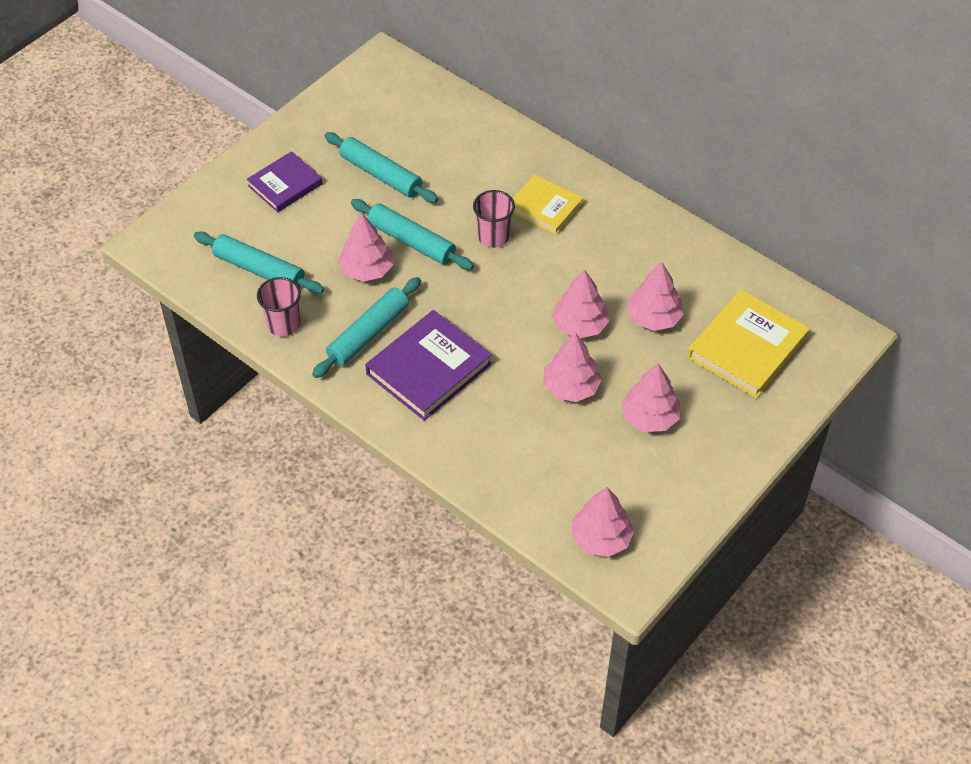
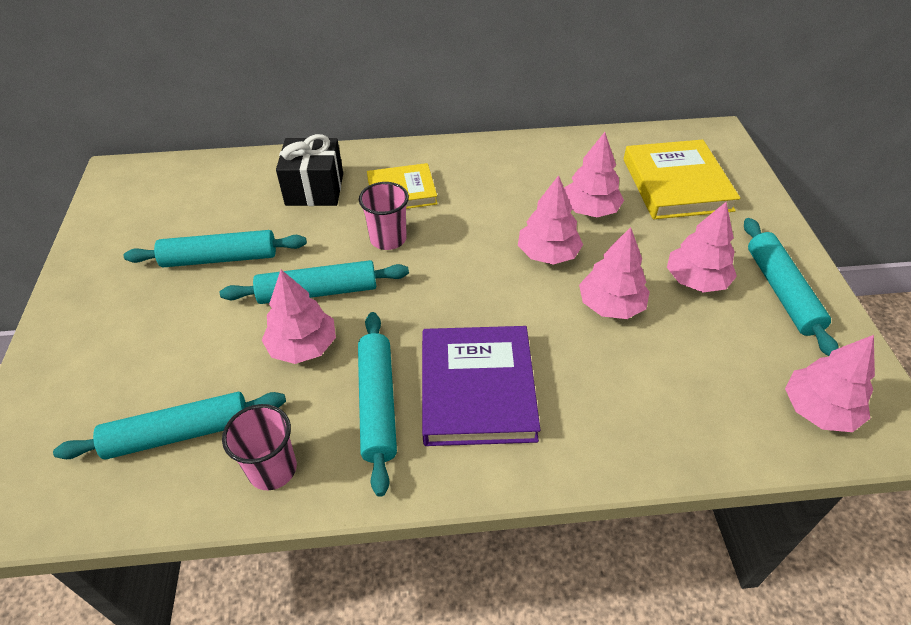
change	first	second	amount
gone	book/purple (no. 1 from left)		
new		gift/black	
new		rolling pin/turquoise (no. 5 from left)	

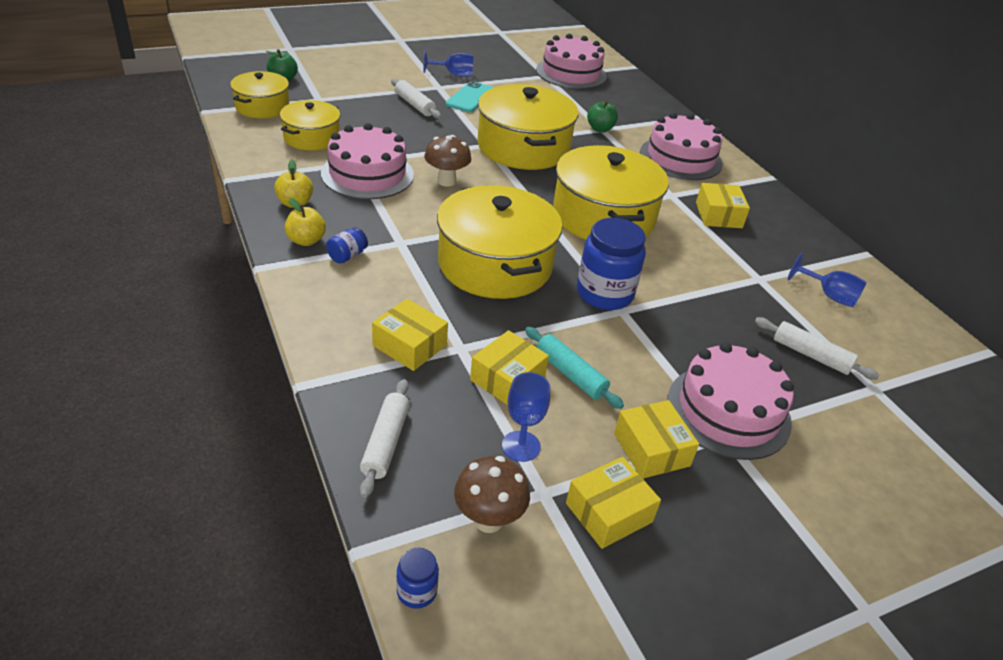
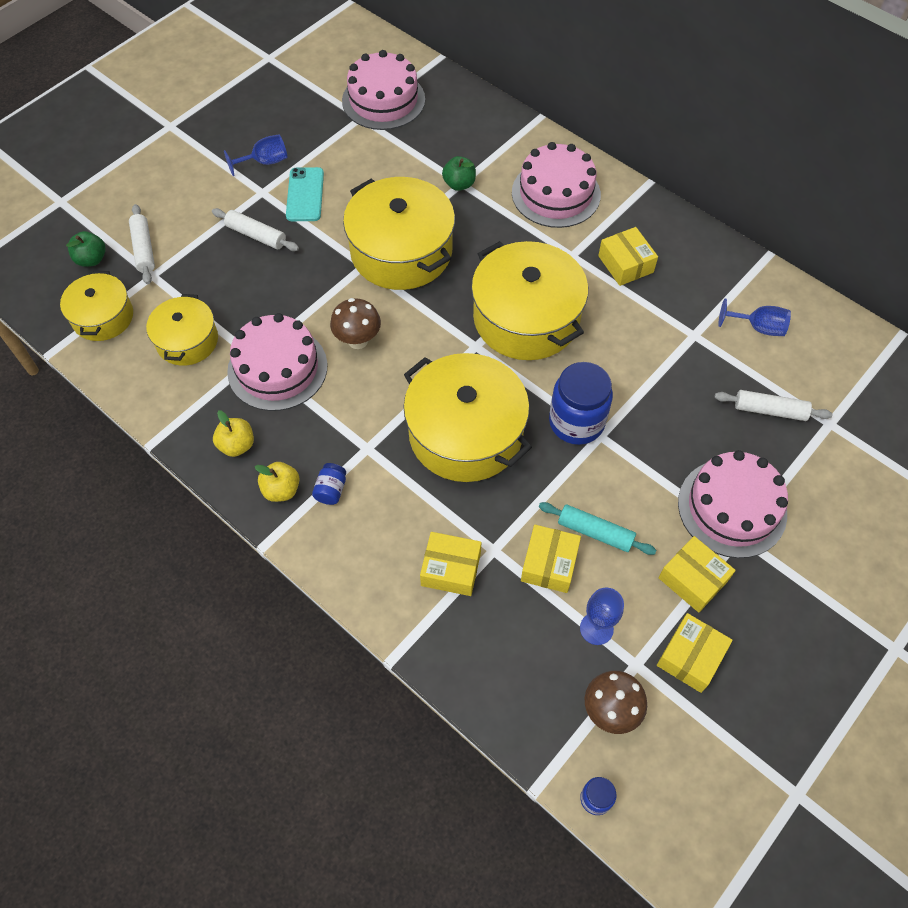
change	first	second	amount
shifted	rolling pin/white (no. 1 from left)		

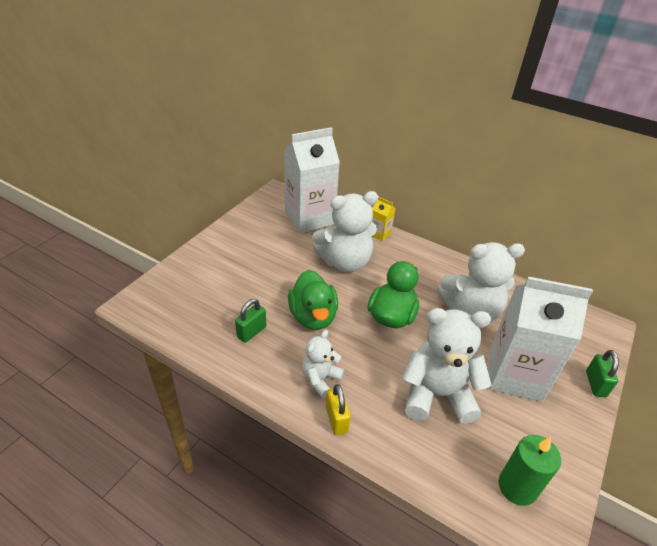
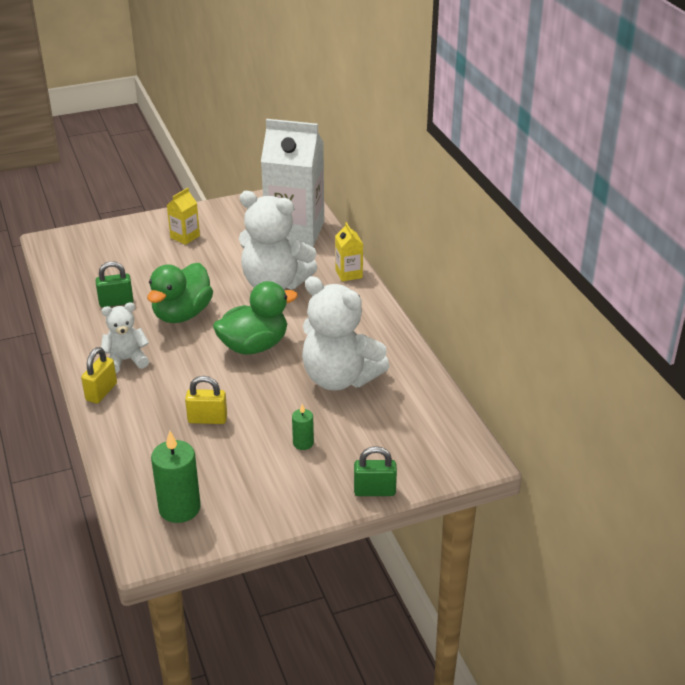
change	first	second	amount
swapped	carton/white (no. 2 from left)	candle/green (no. 2 from left)	
swapped	teddy bear/white (no. 3 from left)	padlock/yellow (no. 2 from left)	
rotated	padlock/green (no. 2 from left)		45 degrees clockwise
new		carton/yellow (no. 1 from left)	

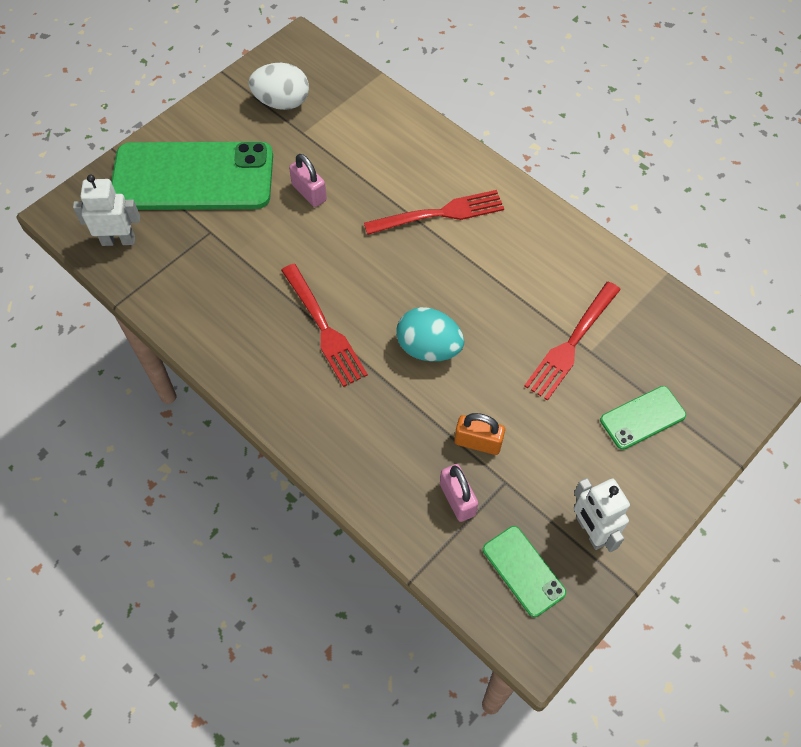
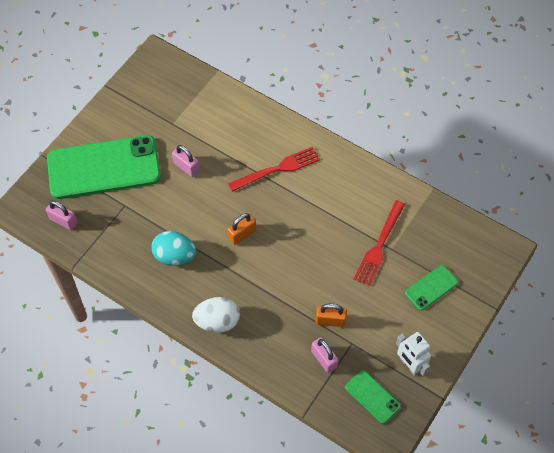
change	first	second	amount
shifted	egg/white		
swapped	robot/white (no. 1 from left)	padlock/pink (no. 1 from left)	
gone	fork/red (no. 1 from left)		
shifted	egg/turquoise		
new		padlock/orange (no. 1 from left)	

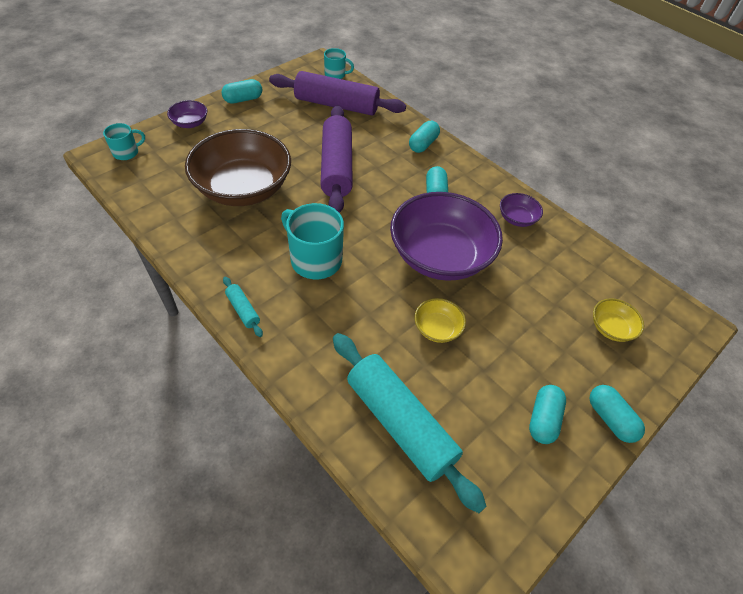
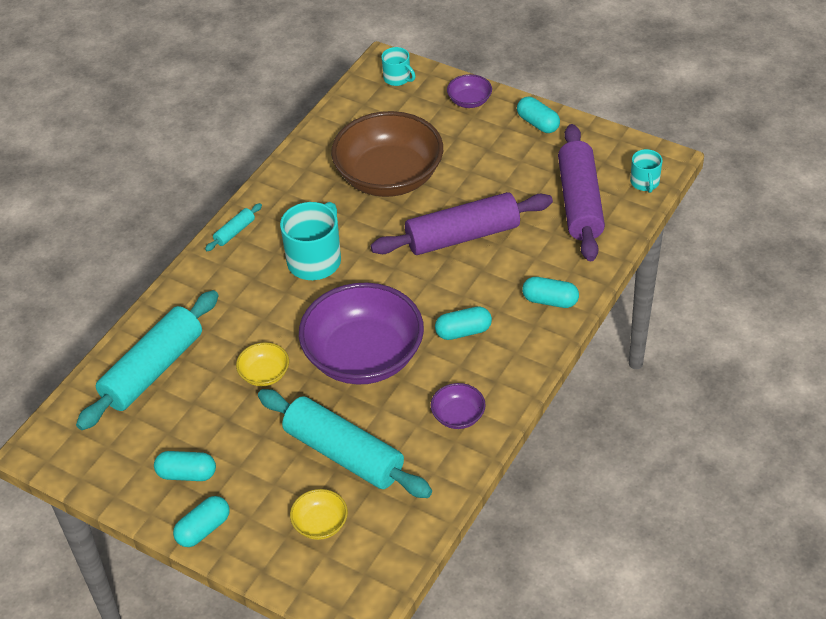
change	first	second	amount
new		rolling pin/turquoise (no. 3 from left)	

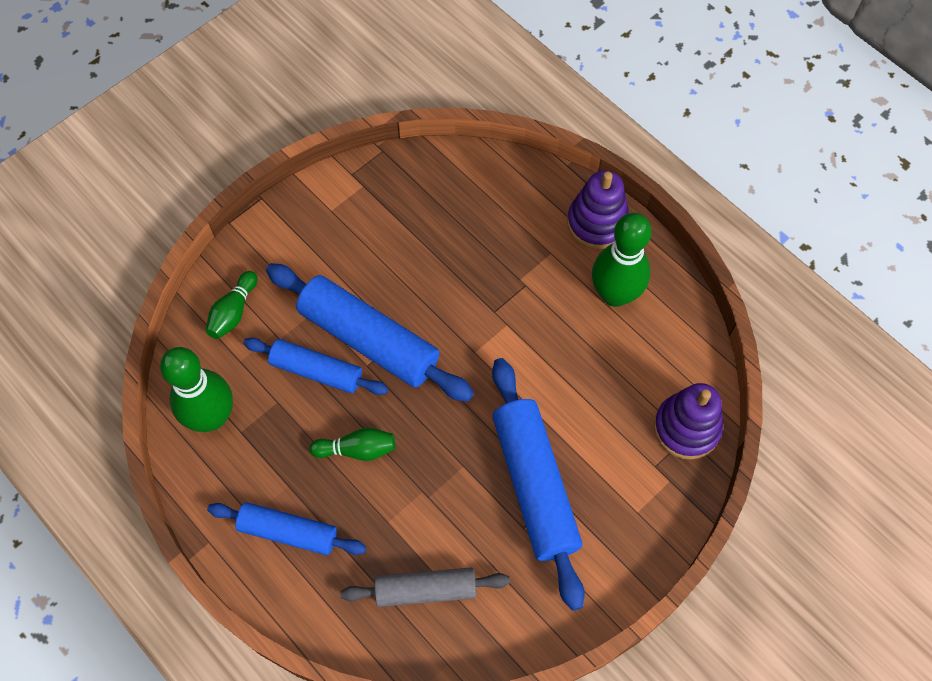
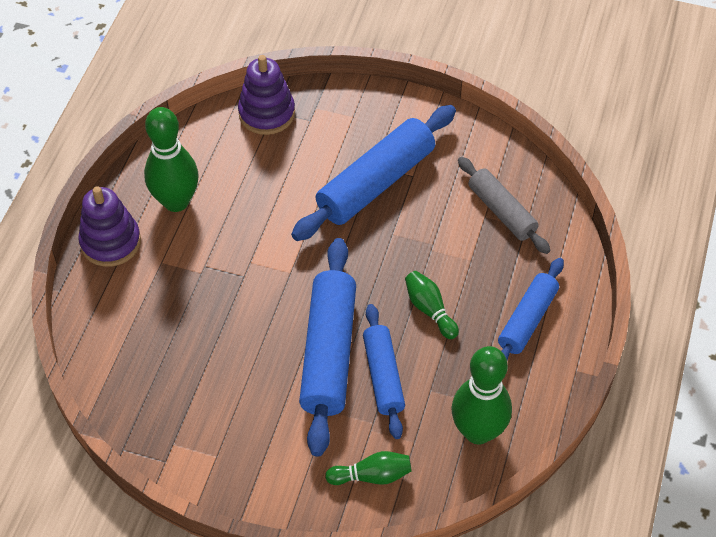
change	first	second	amount
rotated	rolling pin/blue (no. 1 from left in the first image)	rolling pin/blue (no. 4 from left)	45 degrees clockwise

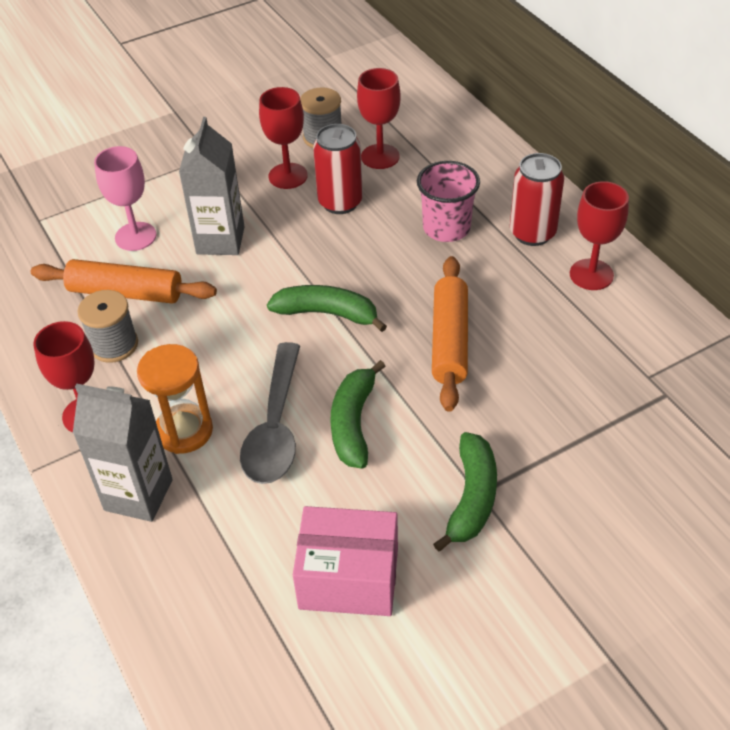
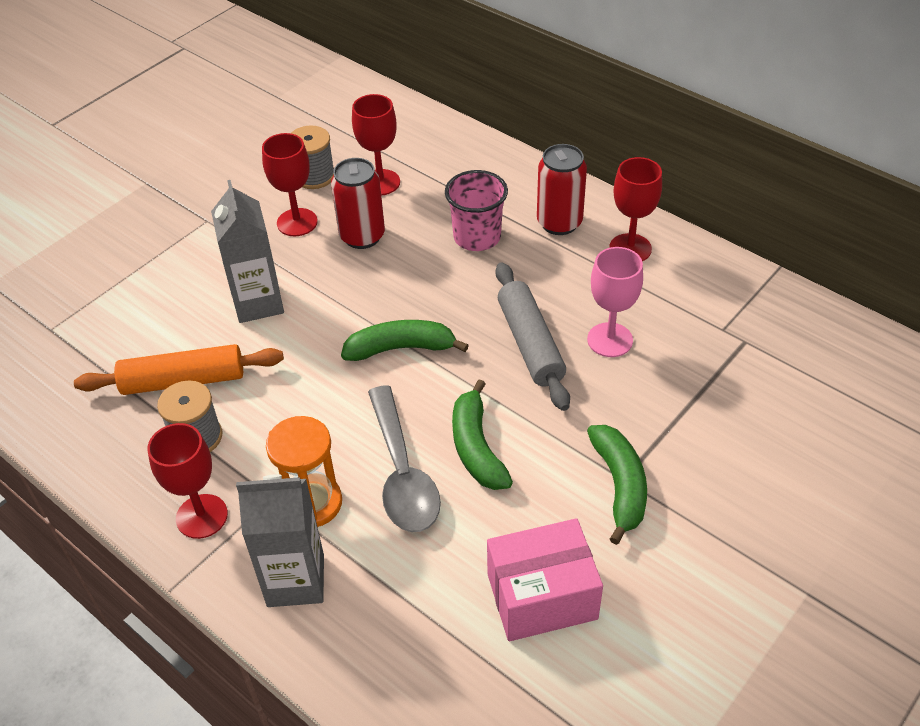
change	first	second	amount
shifted	goblet/pink		
repainted	rolling pin/orange (no. 2 from left)	rolling pin/grey	

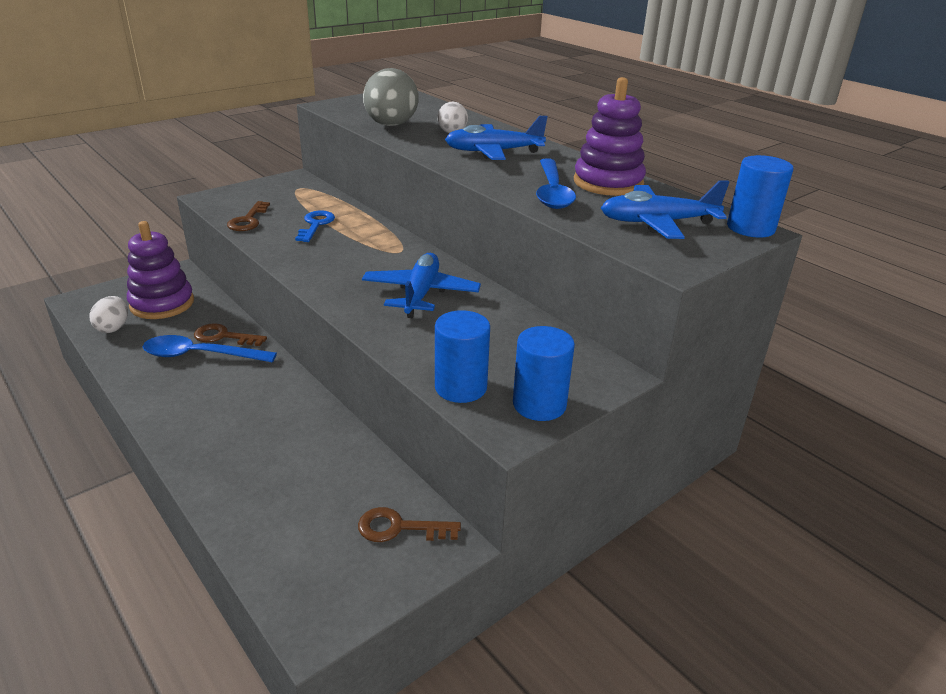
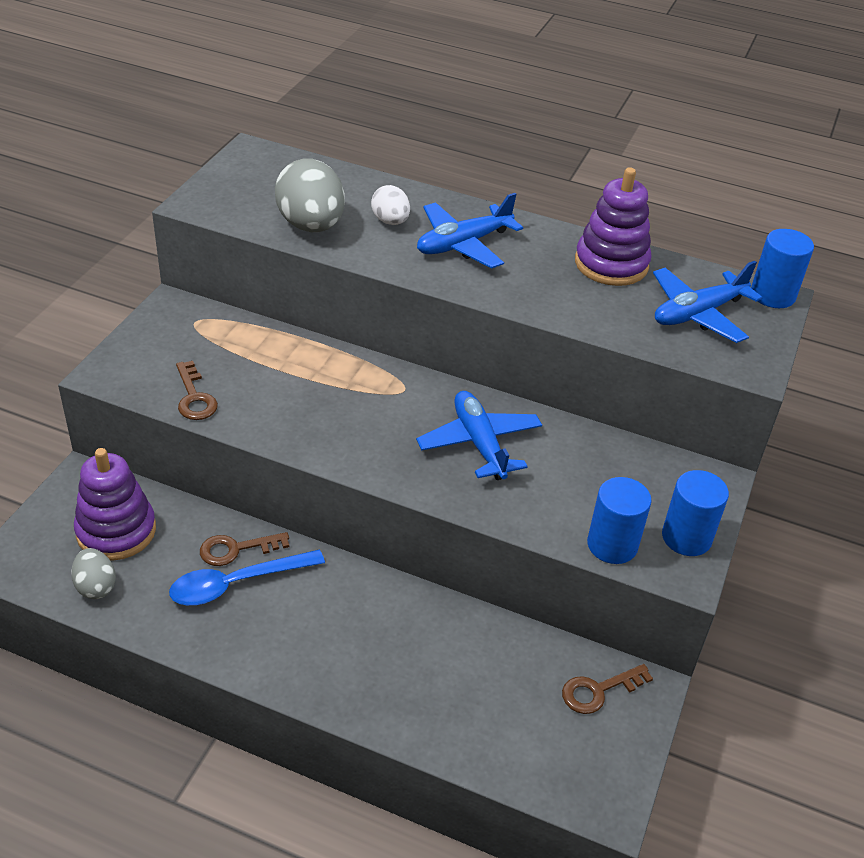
change	first	second	amount
gone	spoon/blue (no. 2 from left)		
gone	key/blue		
repainted	egg/white (no. 1 from left)	egg/grey (no. 1 from left)	

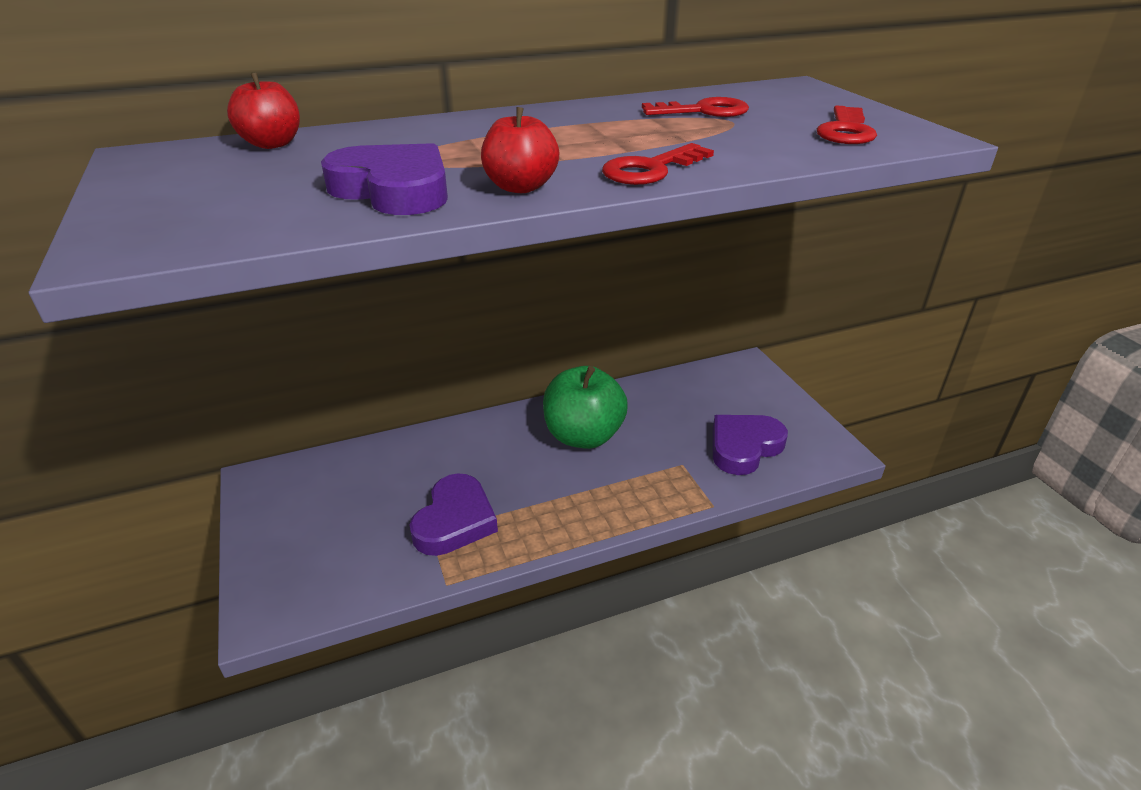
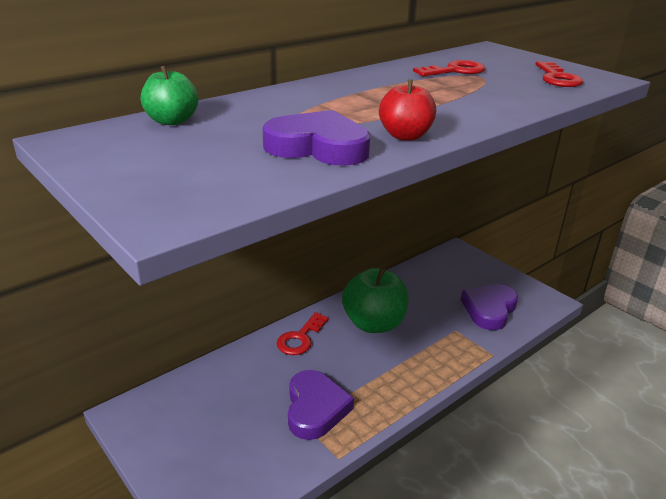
change	first	second	amount
repainted	apple/red (no. 1 from left)	apple/green (no. 1 from left)	
shifted	key/red (no. 1 from left)		

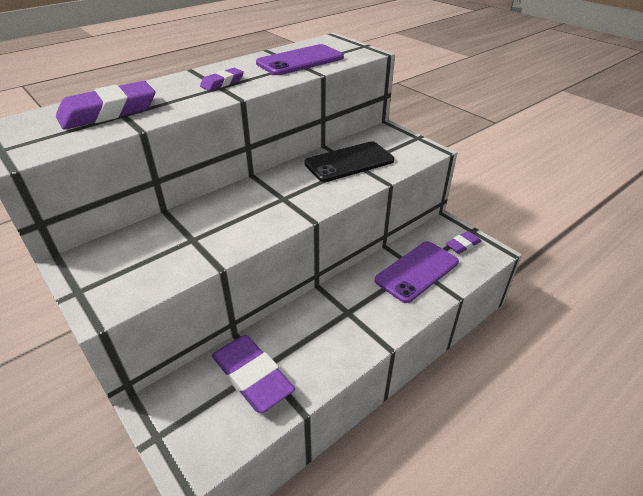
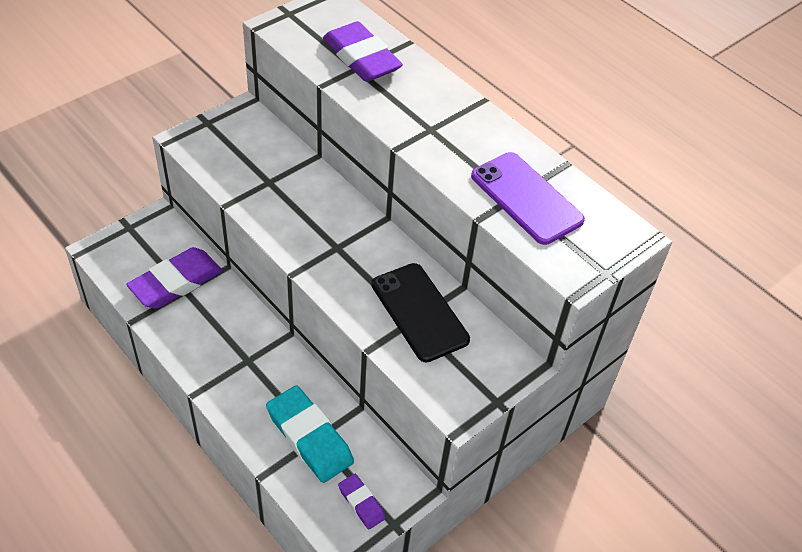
change	first	second	amount
gone	eraser/purple (no. 2 from left)		
swapped	phone/purple (no. 2 from left)	eraser/turquoise	

